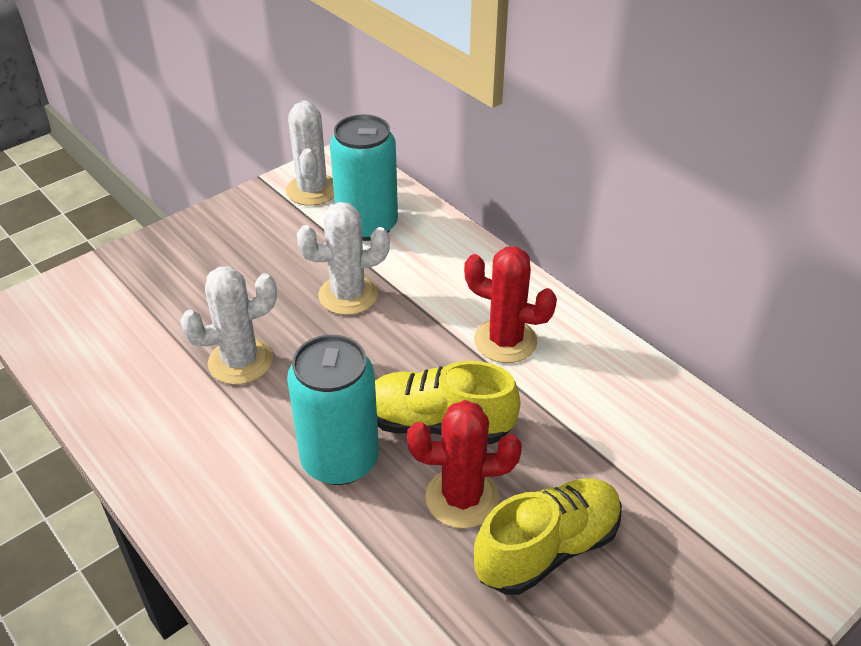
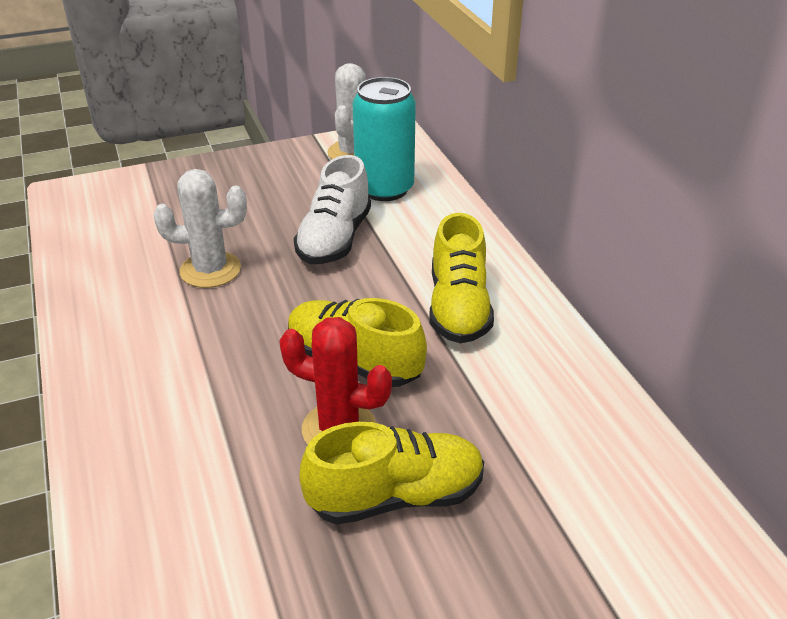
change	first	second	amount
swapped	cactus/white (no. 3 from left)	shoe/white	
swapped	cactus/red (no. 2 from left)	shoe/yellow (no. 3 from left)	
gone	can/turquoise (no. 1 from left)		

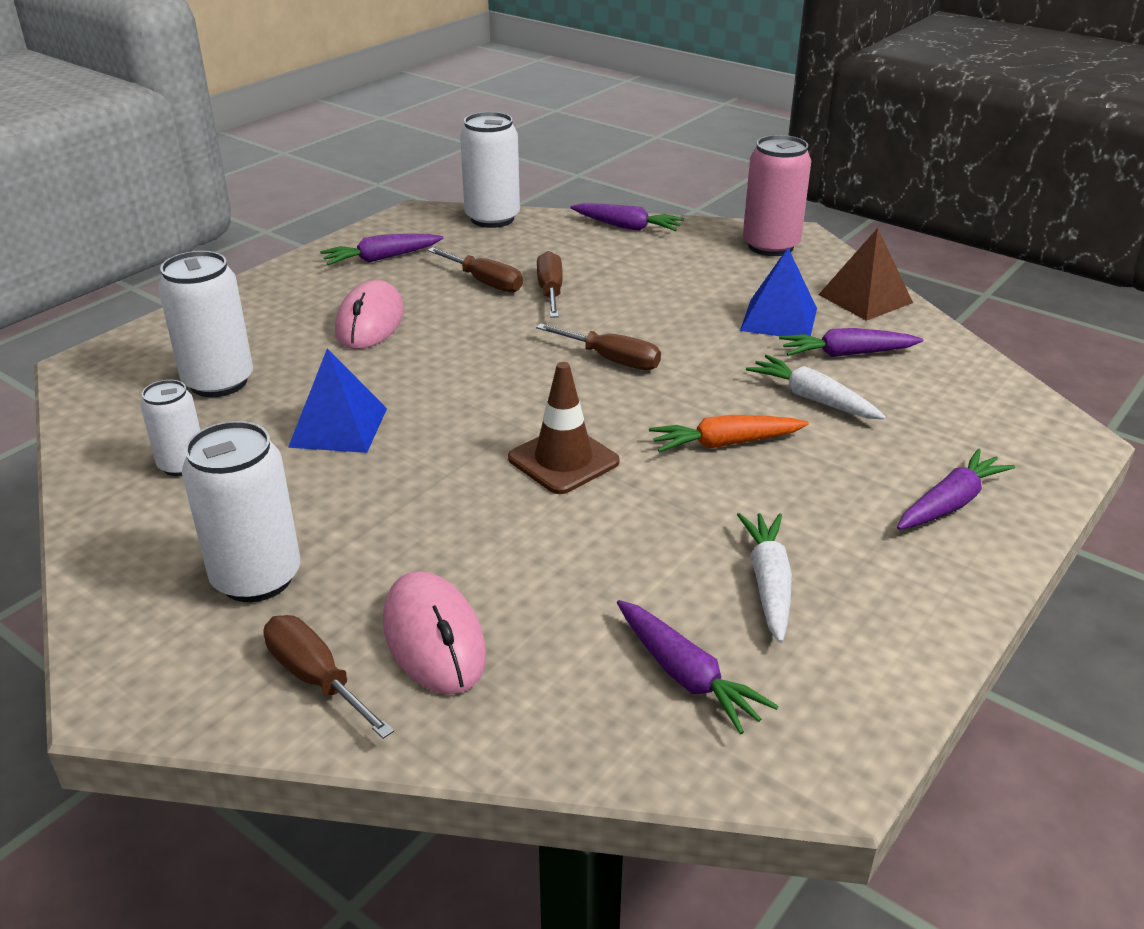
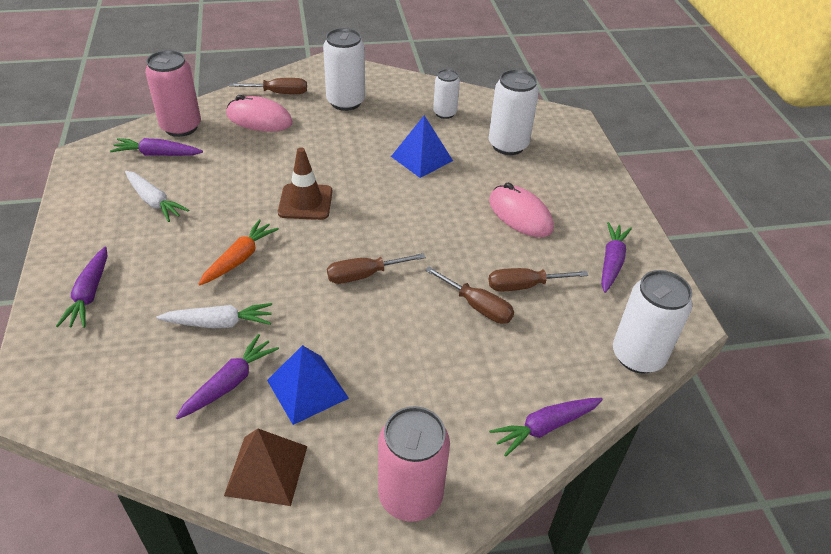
change	first	second	amount
new		can/pink (no. 1 from left)	

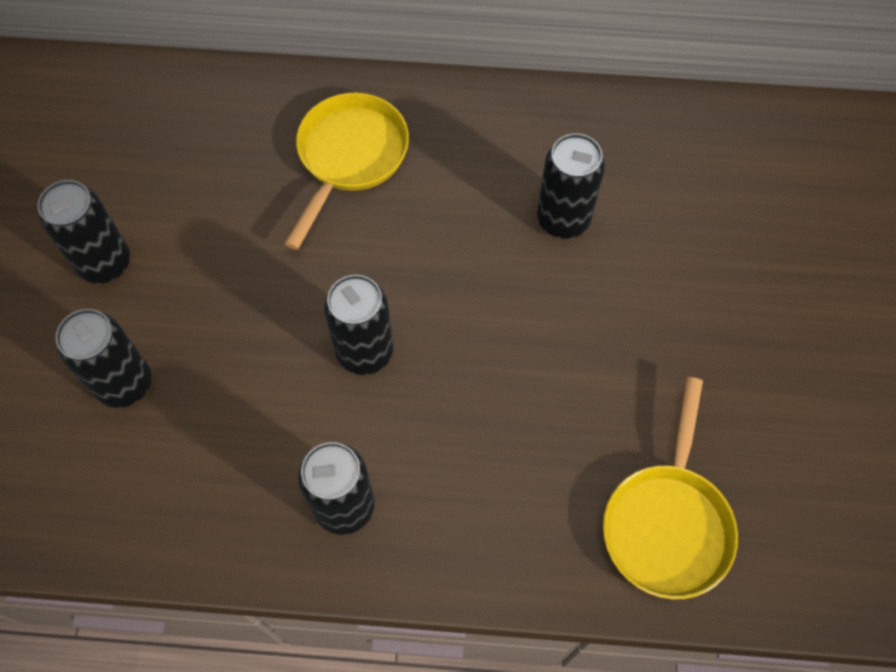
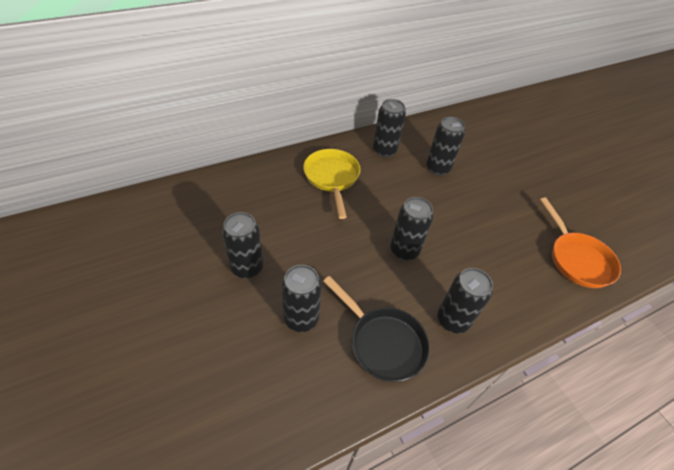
change	first	second	amount
repainted	pan/yellow (no. 2 from left)	pan/orange	
new		can/black (no. 3 from left)	
new		pan/black	

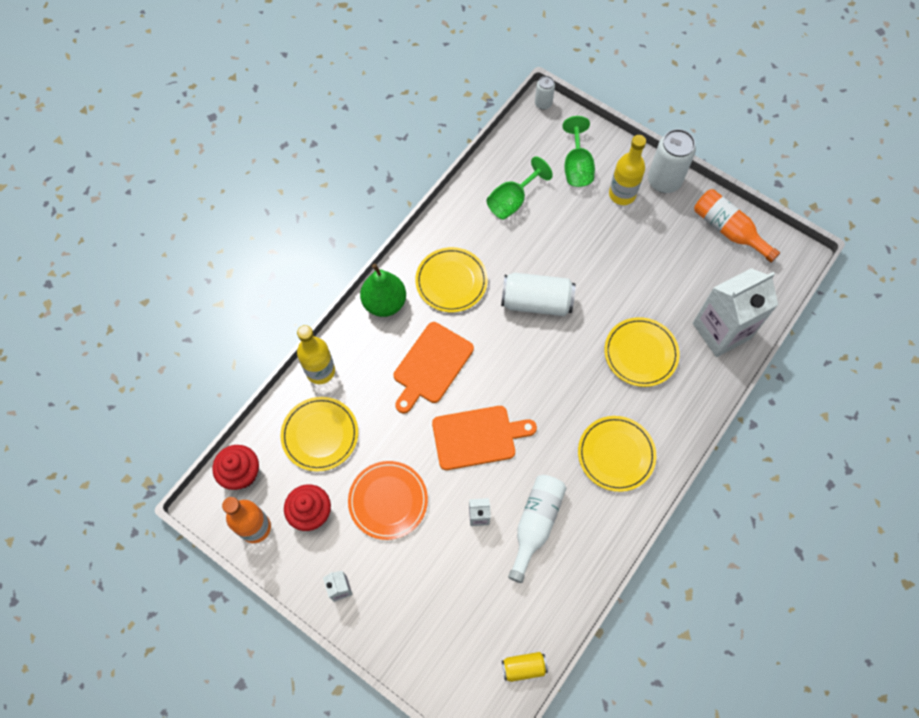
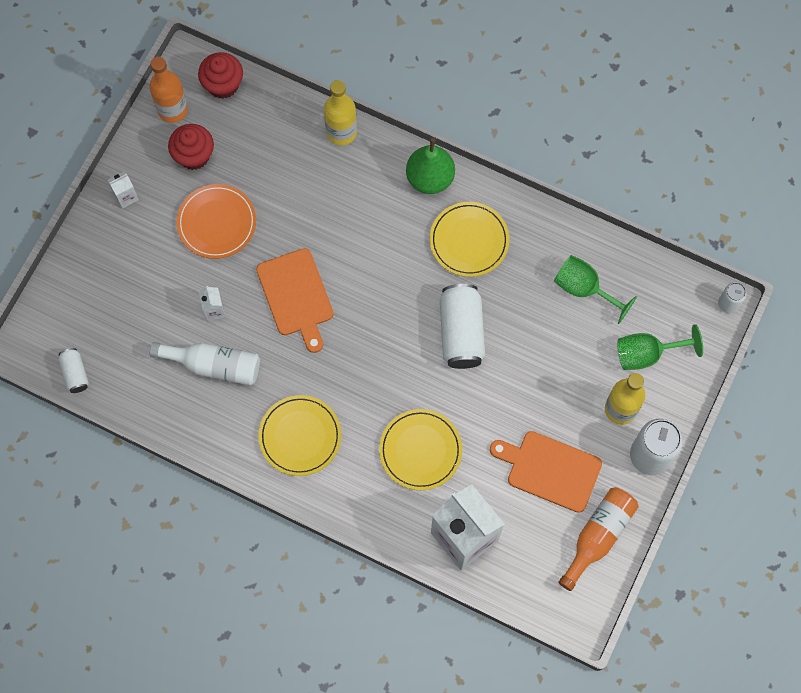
change	first	second	amount
shifted	cutting board/orange (no. 1 from left in the first image)	cutting board/orange (no. 2 from left)	
gone	plate/yellow (no. 1 from left)		
repainted	can/yellow	can/white (no. 1 from left)	

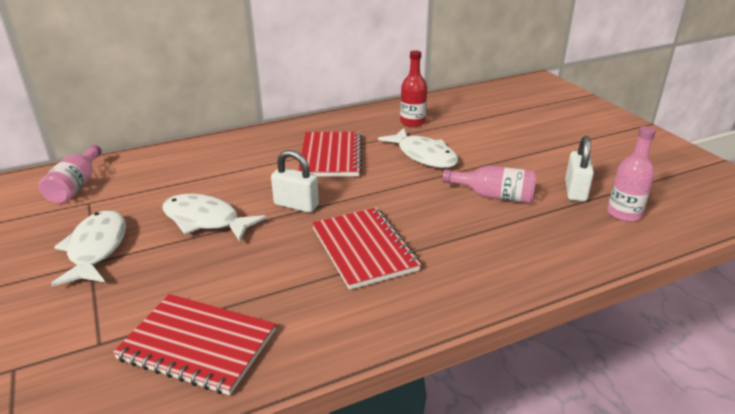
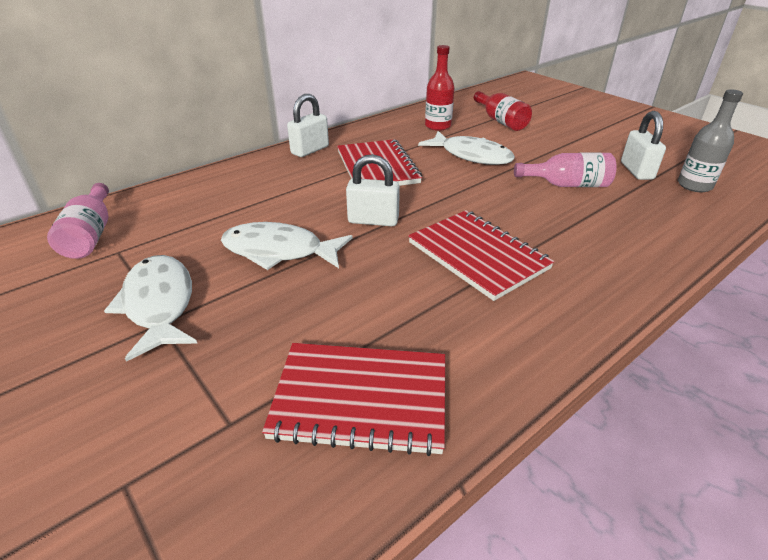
change	first	second	amount
repainted	bottle/pink (no. 3 from left)	bottle/grey	
new		bottle/red (no. 2 from left)	
new		padlock/white (no. 1 from left)	

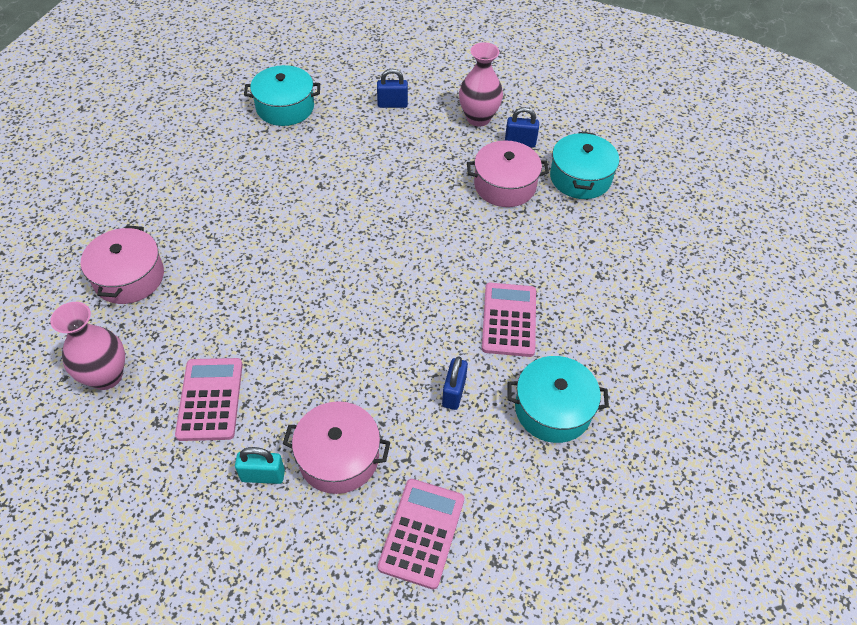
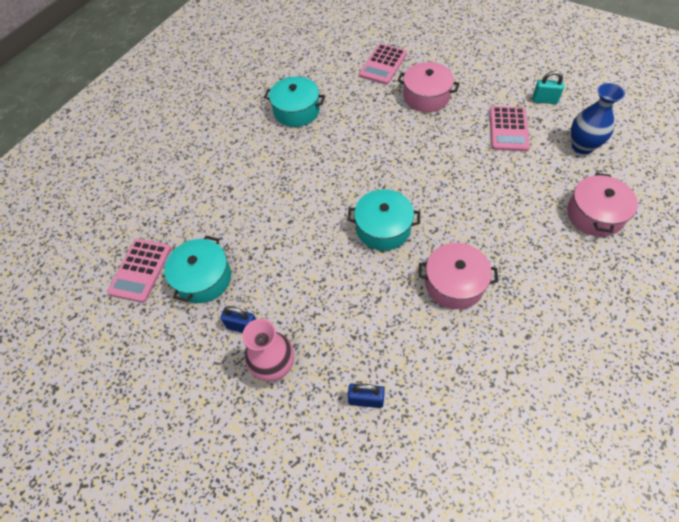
change	first	second	amount
shifted	pot/turquoise (no. 1 from left in the first image)	pot/turquoise (no. 3 from left)	
shifted	pot/pink (no. 3 from left in the first image)	pot/pink (no. 2 from left)	
shifted	calculator/pink (no. 3 from left in the first image)	calculator/pink (no. 1 from left)	
repainted	vase/pink (no. 1 from left)	vase/blue	
gone	padlock/blue (no. 2 from left)		
shifted	padlock/turquoise		

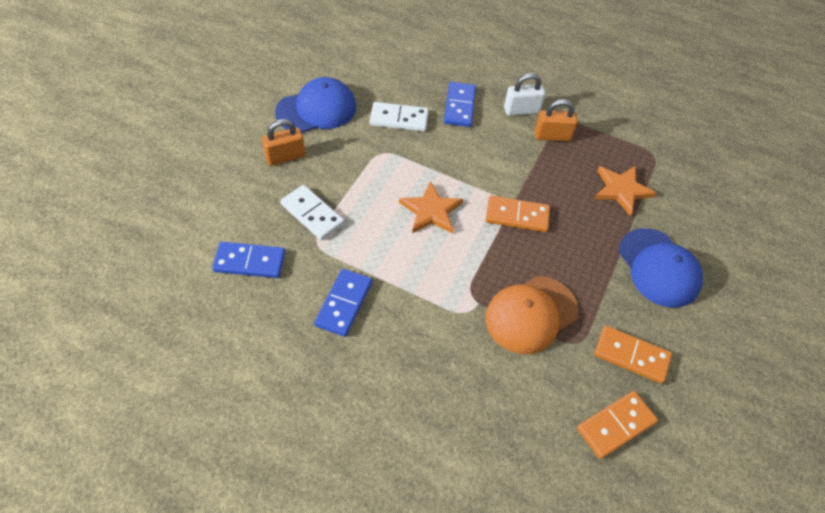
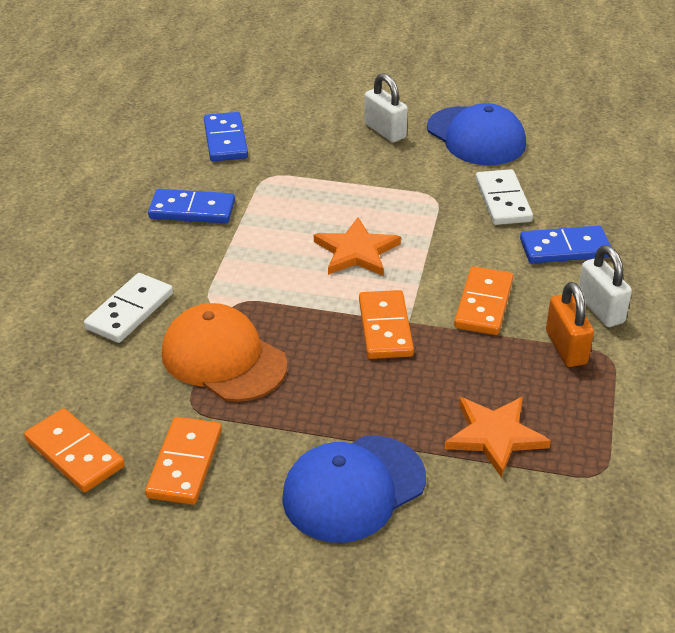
change	first	second	amount
repainted	padlock/orange (no. 1 from left)	padlock/white (no. 1 from left)	
shifted	domino/white (no. 1 from left)		
new		domino/orange (no. 4 from left)	

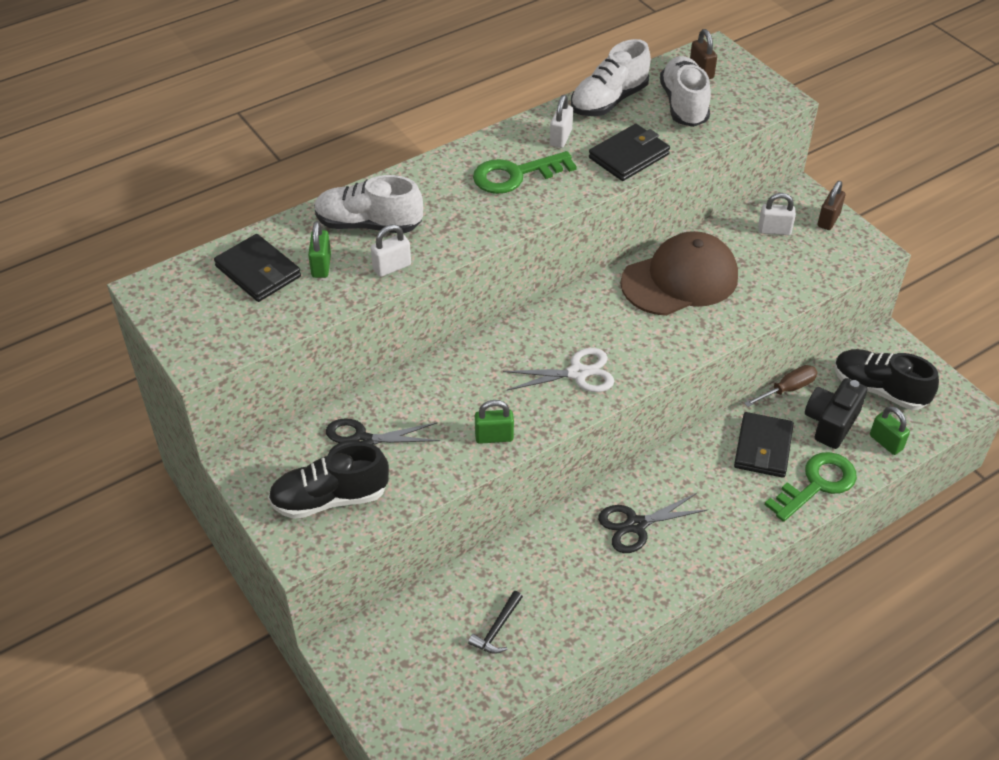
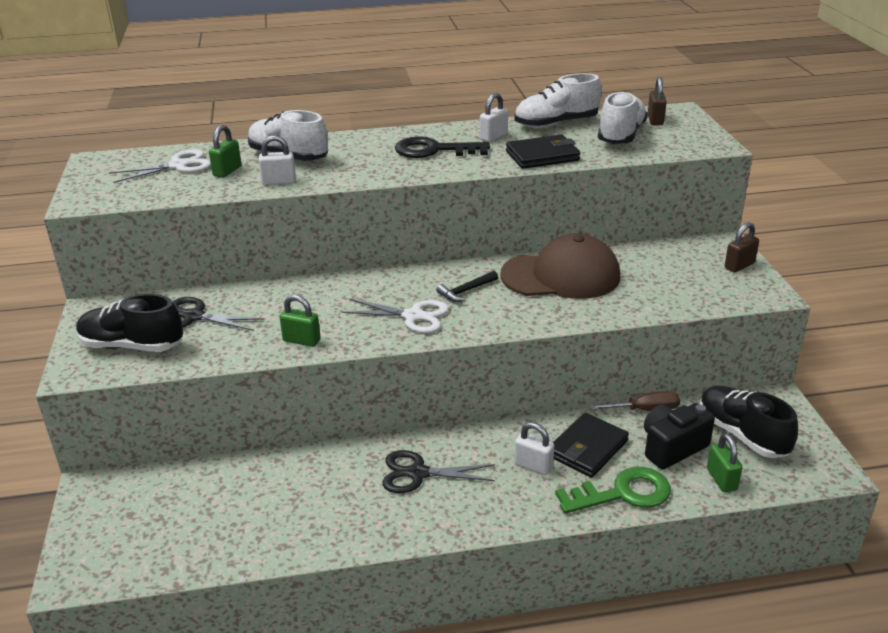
change	first	second	amount
repainted	key/green (no. 1 from left)	key/black	
shifted	padlock/white (no. 3 from left)		
swapped	wallet/black (no. 1 from left)	scissors/white (no. 1 from left)	
shifted	hammer/black		

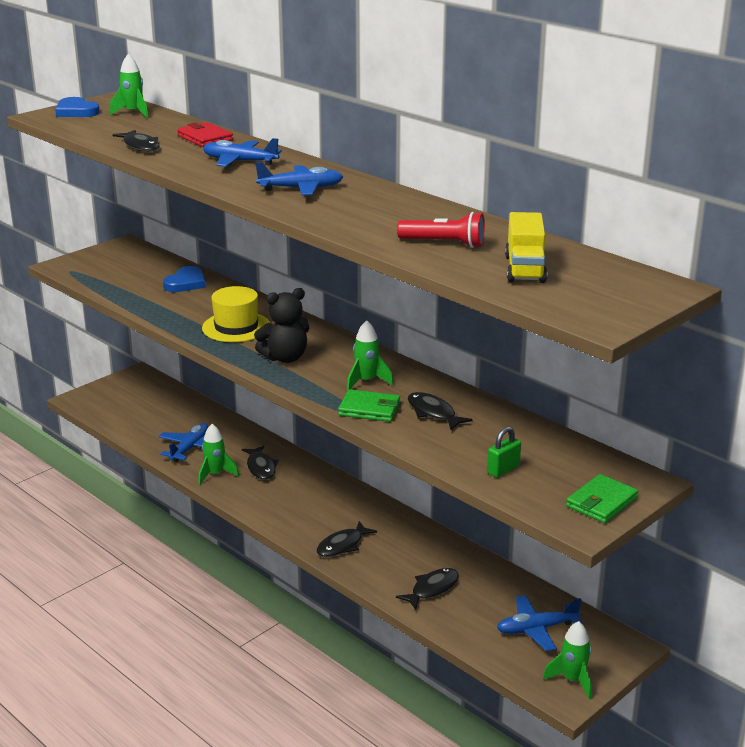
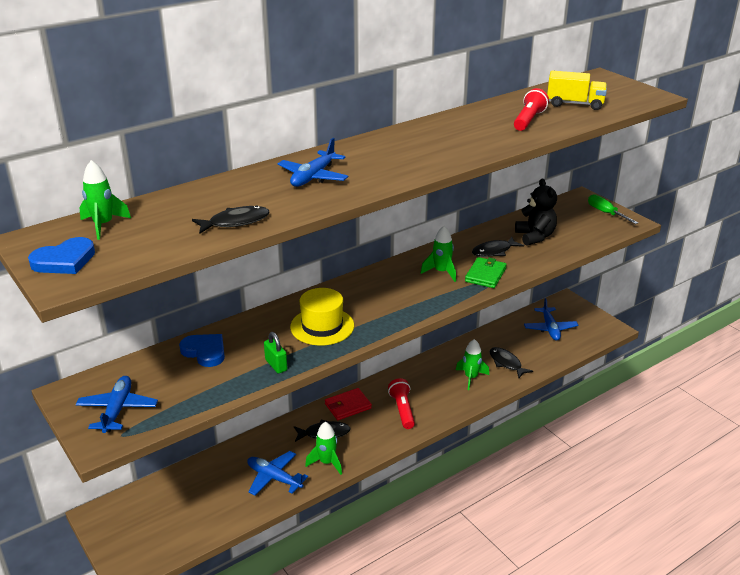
change	first	second	amount
shifted	wallet/red		
shifted	plane/blue (no. 3 from left in the first image)	plane/blue (no. 1 from left)	
shifted	teddy bear/black		
shifted	padlock/green		
swapped	wallet/green (no. 2 from left)	screwdriver/green	
gone	fish/black (no. 3 from left)		
shifted	rocket/green (no. 4 from left)		
new		flashlight/red (no. 1 from left)	

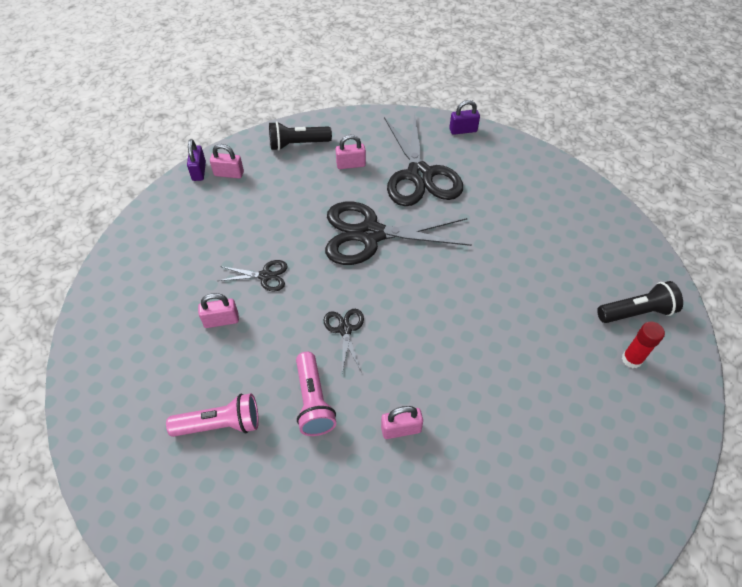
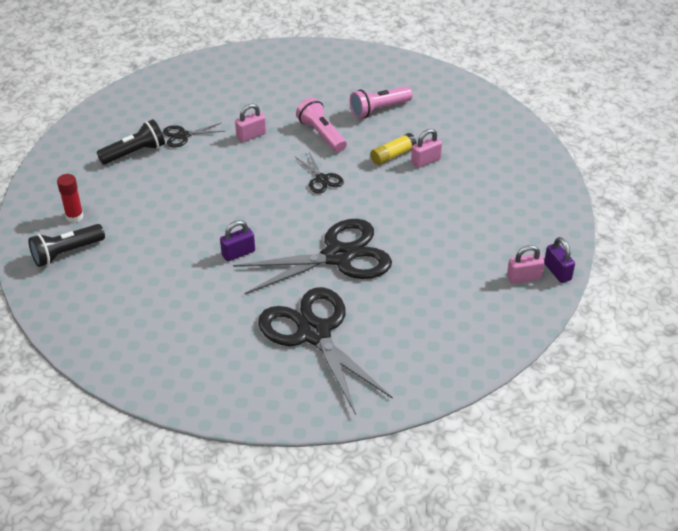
change	first	second	amount
shifted	padlock/purple (no. 2 from left in the first image)	padlock/purple (no. 1 from left)	
shifted	flashlight/black (no. 1 from left in the first image)	flashlight/black (no. 2 from left)	
gone	padlock/pink (no. 3 from left)		
shifted	scissors/black (no. 1 from left)		
new		glue stick/yellow	

